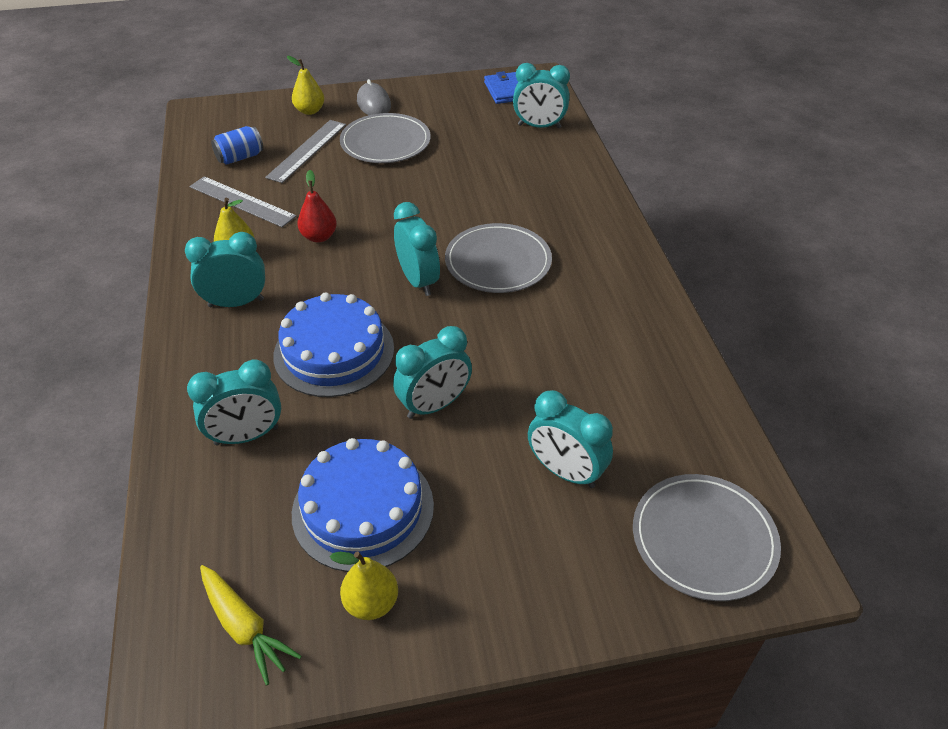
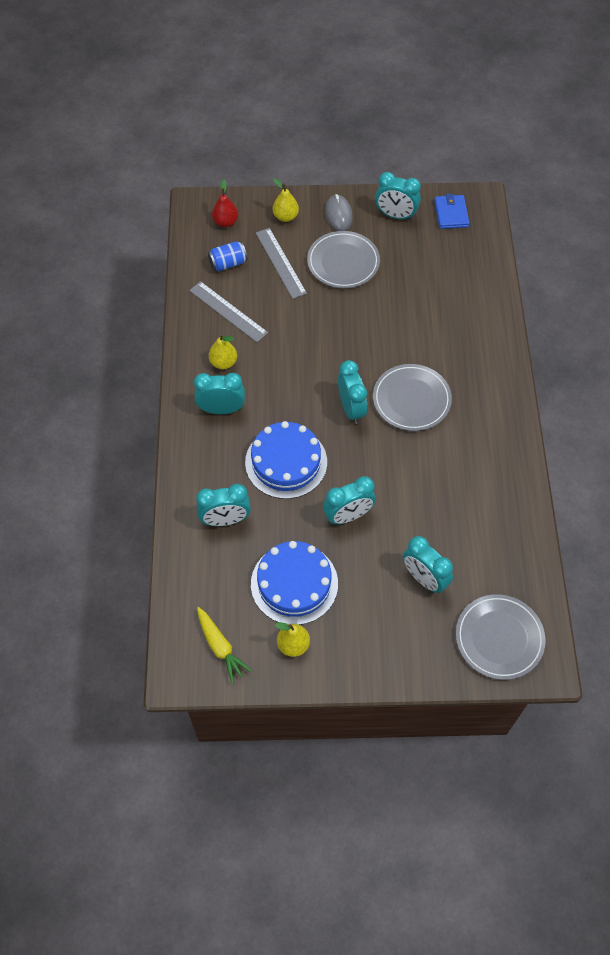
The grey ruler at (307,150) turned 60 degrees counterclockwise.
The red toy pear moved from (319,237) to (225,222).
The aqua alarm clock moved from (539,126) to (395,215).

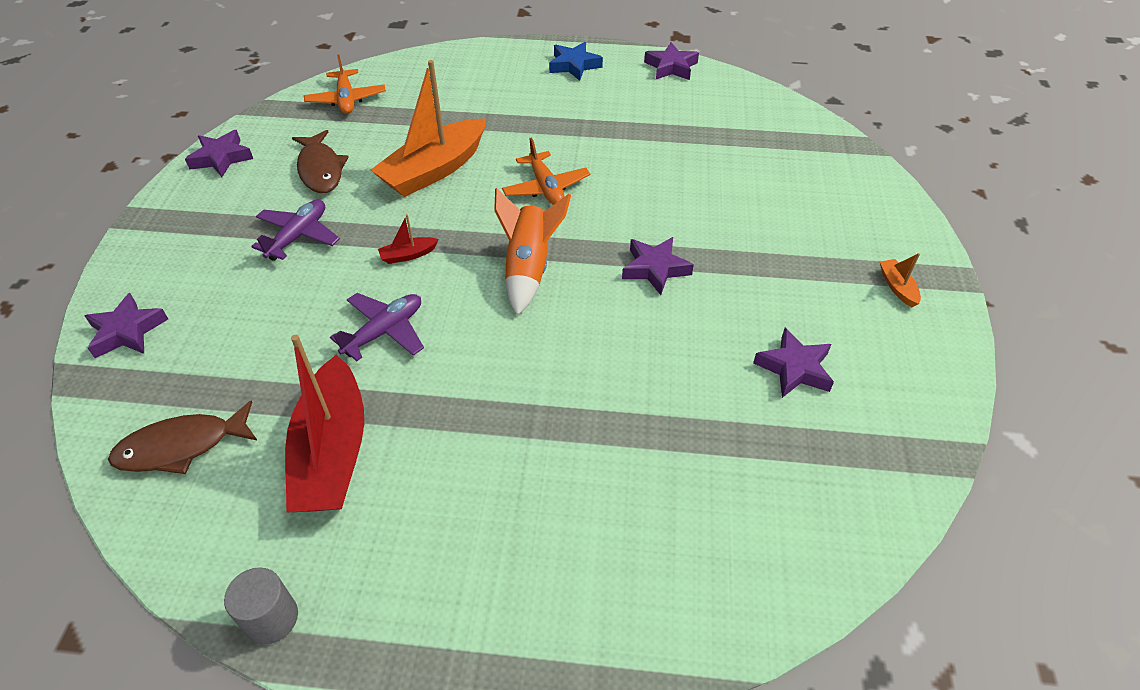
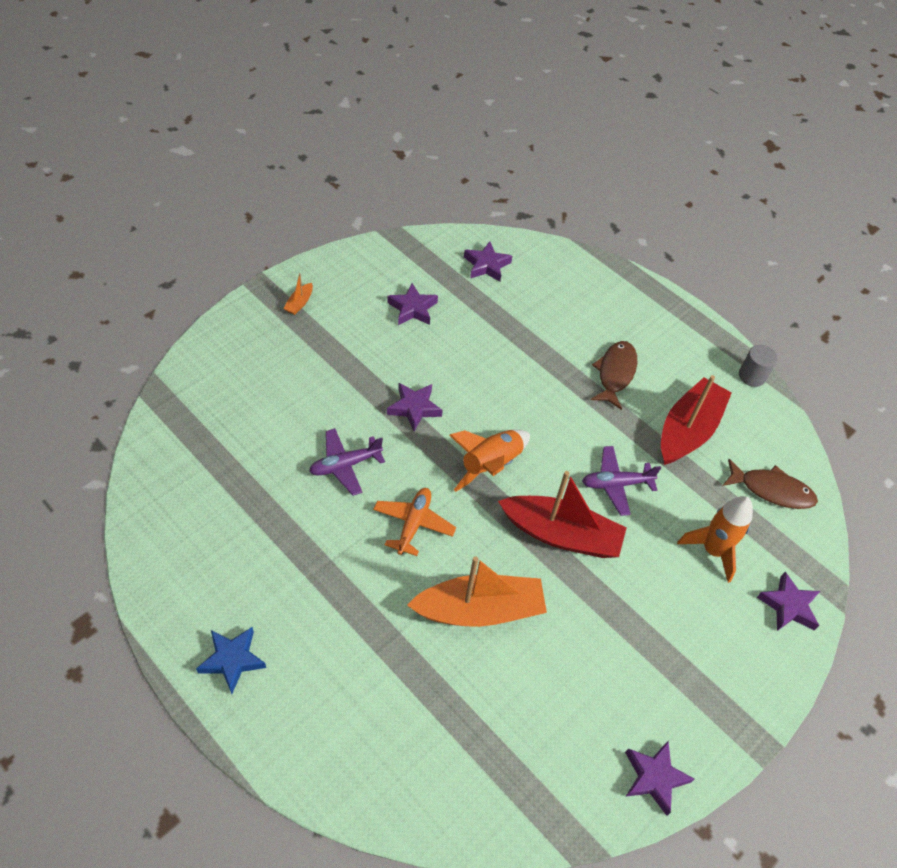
The violet toy plane moved from (298,236) to (345,465).
The dark brown toy fish moved from (320,169) to (615,373).
The orange-coloured toy plane at (346,99) disappeared.
The red toy boat at (408,255) changed to 2.47 times the size.
The violet star moved from (671,67) to (486,265).
The orange-coloured spaceship at (712,550) appeared.

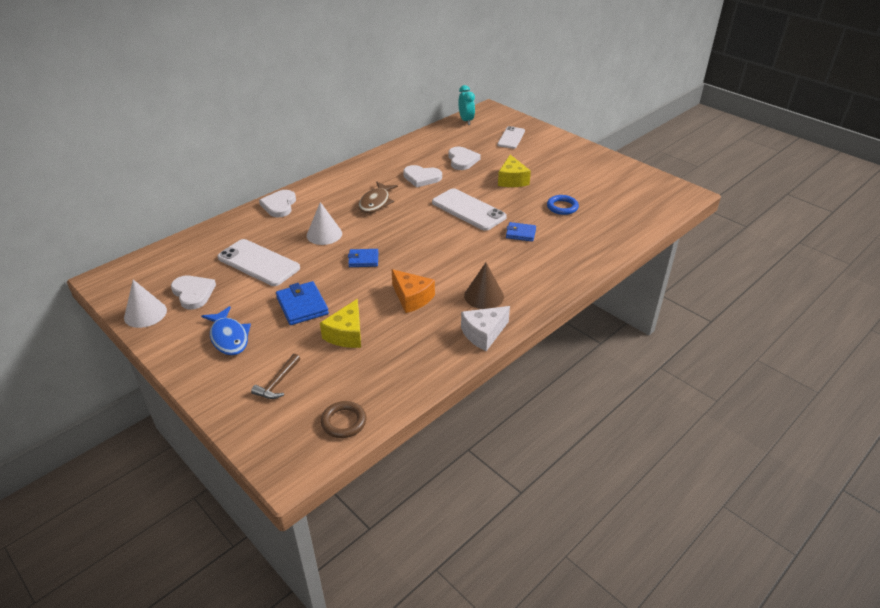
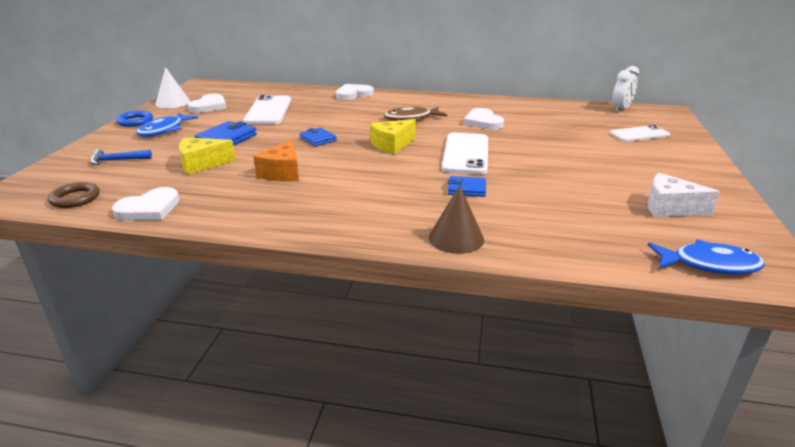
The dark brown hammer at (278,382) became the royal blue hammer at (117,160).
The pure white solid cone at (324,234) disappeared.
The pure white heart shape moved from (462,160) to (149,209).
The aqua alarm clock at (466,120) became the pure white alarm clock at (621,109).
The pure white piece of cheese moved from (483,334) to (670,208).
The dark brown solid cone moved from (484,296) to (456,238).
The bright yellow piece of cheese moved from (512,180) to (392,145).
The royal blue card wallet at (520,233) turned 60 degrees counterclockwise.
The royal blue hoop moved from (562,207) to (135,121).
The royal blue toy fish at (709,264) appeared.

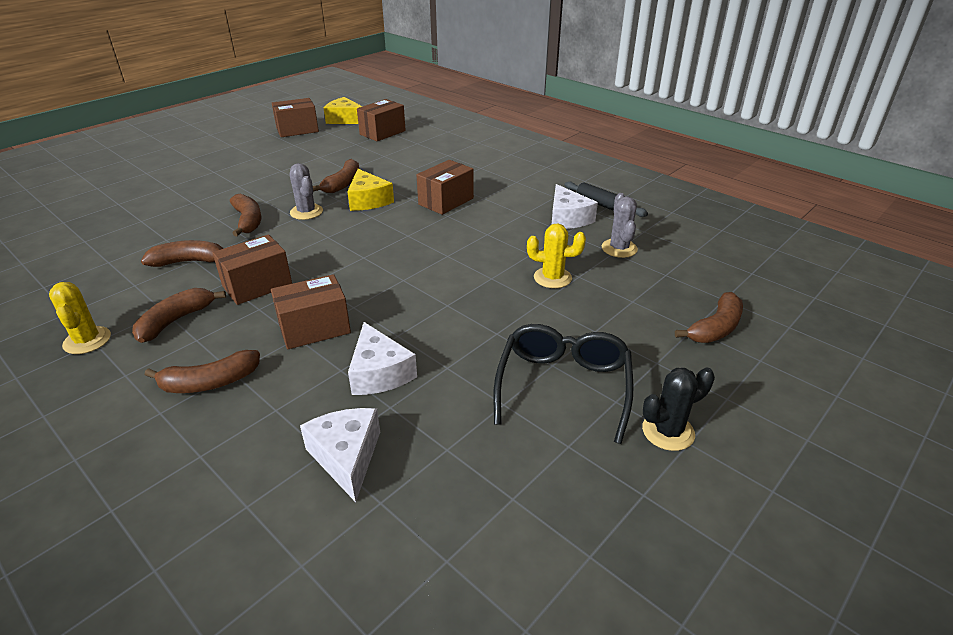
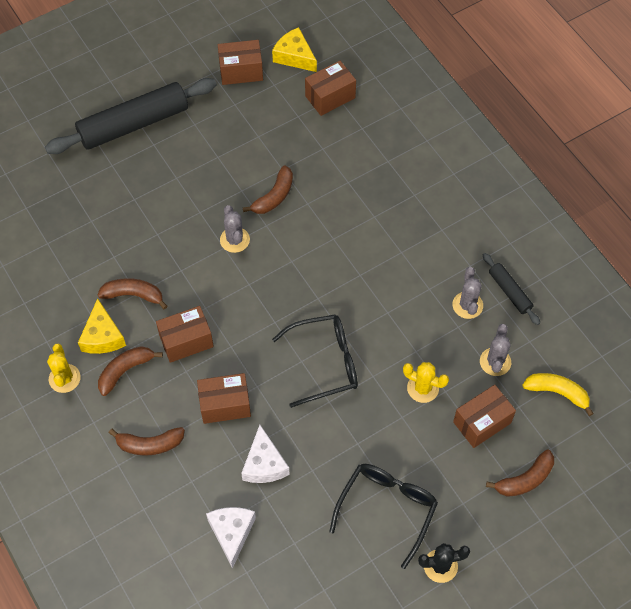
The dark brown banana fruit at (248,221) disappeared.
The bright yellow piece of cheese moved from (368,200) to (102,336).
The dark brown parcel moved from (446,201) to (482,422).
The pure white piece of cheese at (567,218) was replaced by the grey saguaro cactus at (467,305).
The black pastry roller at (134,124) appeared.
The black eyeglasses at (325,363) appeared.
The bright yellow banana fruit at (557,392) appeared.

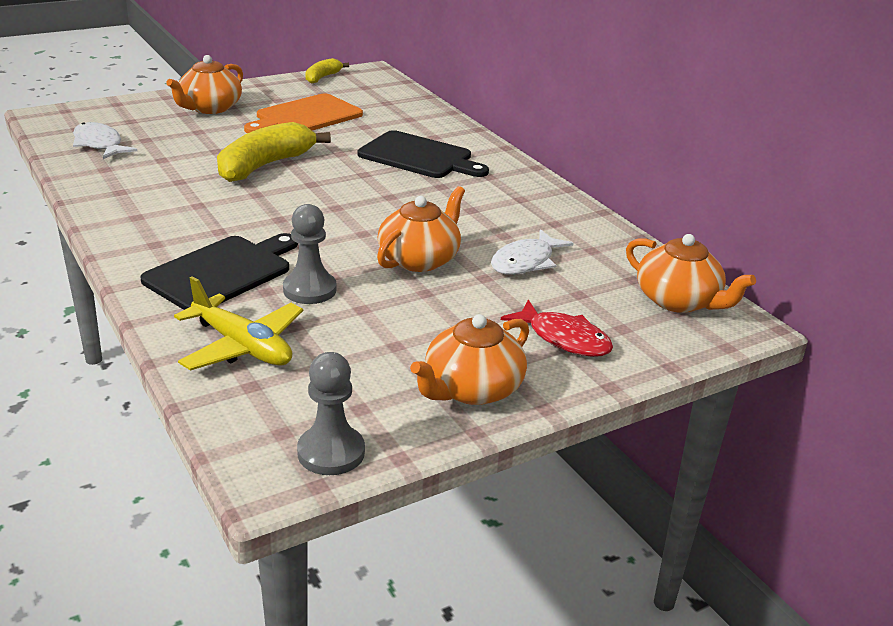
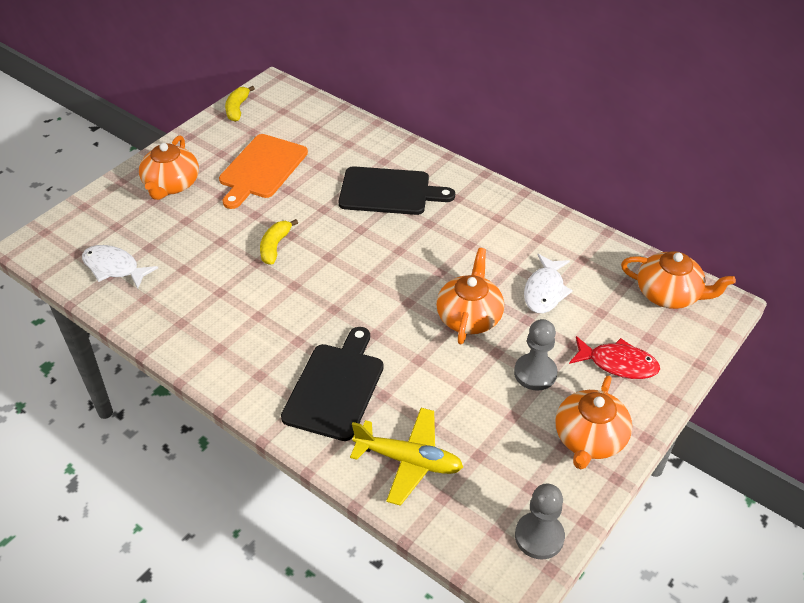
The bright yellow banana fruit at (265,165) changed to 0.54 times the size.
The grey chess pawn moved from (309,290) to (535,373).

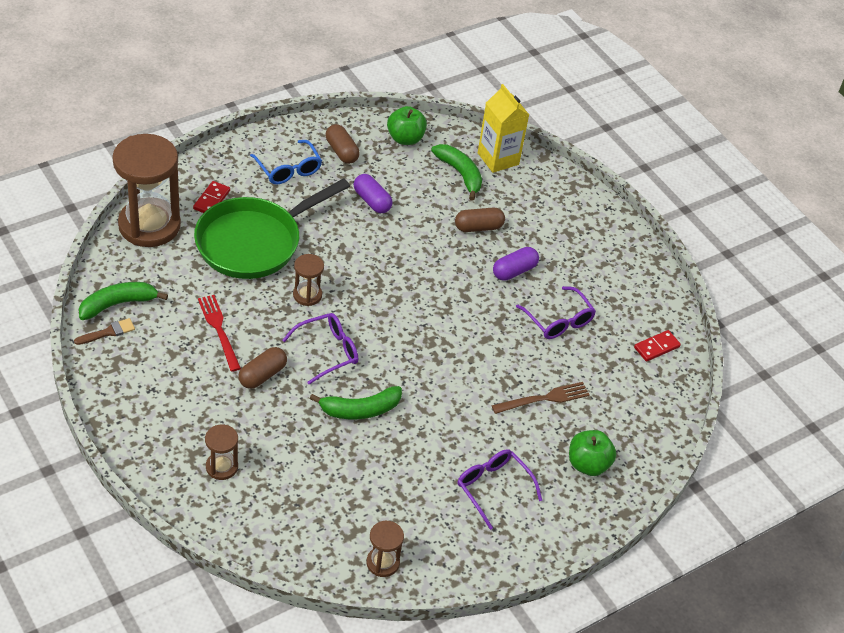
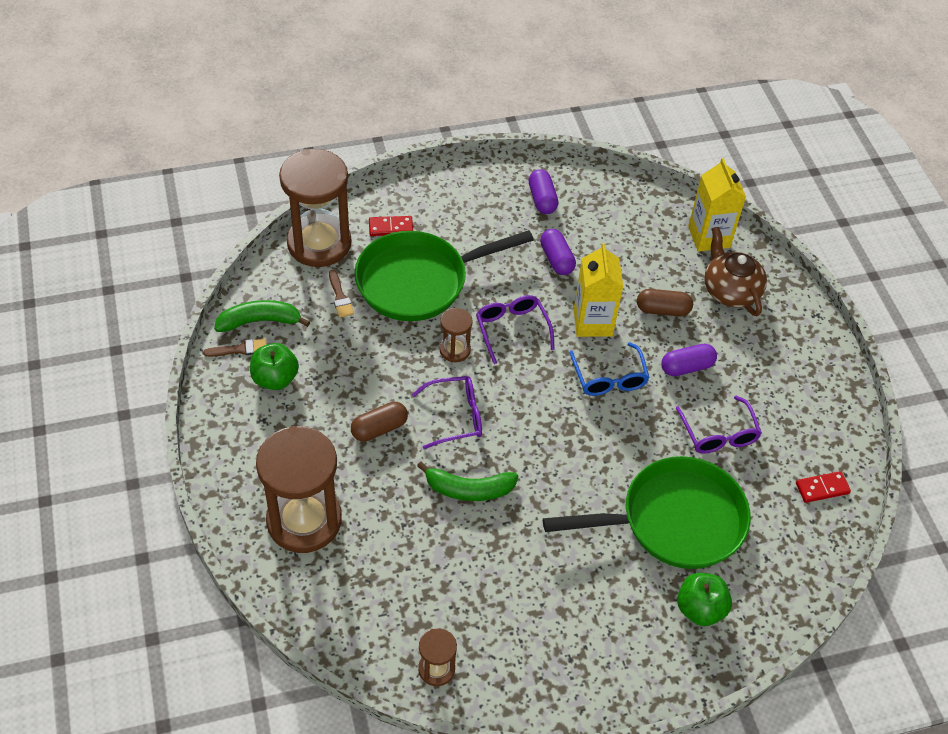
The red domino tile at (212,200) turned 45 degrees clockwise.
The red dinner fork at (219,330) disappeared.
The dark brown hourglass at (222,467) changed to 2.17 times the size.
The royal blue eyeglasses moved from (288,169) to (609,378).
The dark brown pill at (341,151) became the violet pill at (542,199).
The leaf-green apple moved from (405,138) to (275,379).
The leaf-green banana fruit at (460,174) disappeared.
The violet eyeglasses moved from (493,488) to (512,329).
The dark brown dinner fork at (544,398) was replaced by the leaf-green skillet at (674,521).
The dark brown paint brush at (340,297) appeared.
The bright yellow juice carton at (592,322) appeared.
The dark brown tea pot at (730,290) appeared.

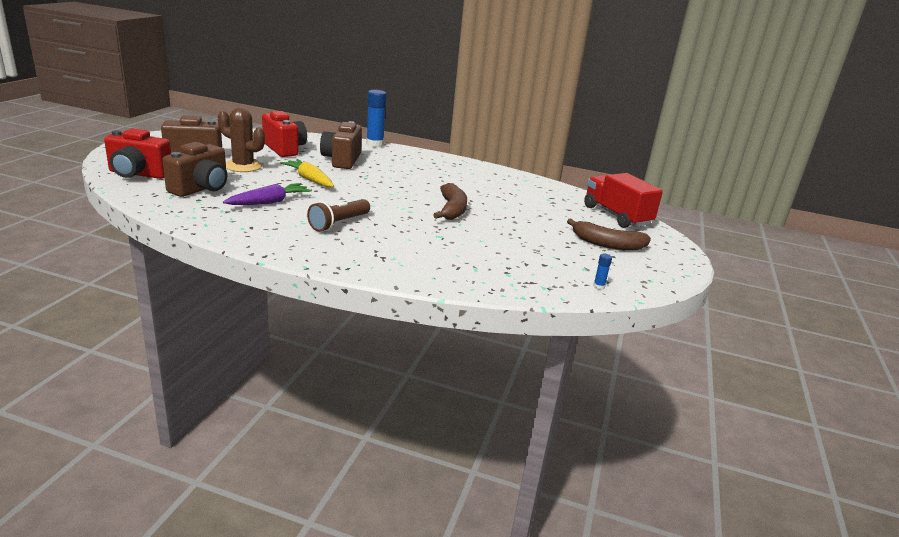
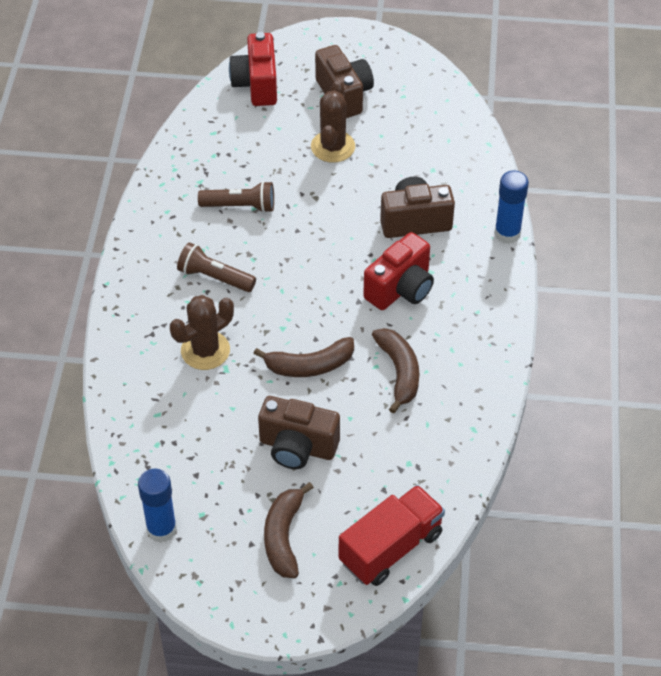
The dark brown photo camera moved from (201,189) to (297,447).
The violet carrot at (269,202) was replaced by the dark brown pocket torch at (240,206).
The red photo camera moved from (284,149) to (401,289).
The bright yellow carrot at (309,179) disappeared.
The royal blue glue at (599,286) changed to 2.31 times the size.
The dark brown saguaro cactus at (205,350) appeared.
The dark brown banana fruit at (399,372) appeared.

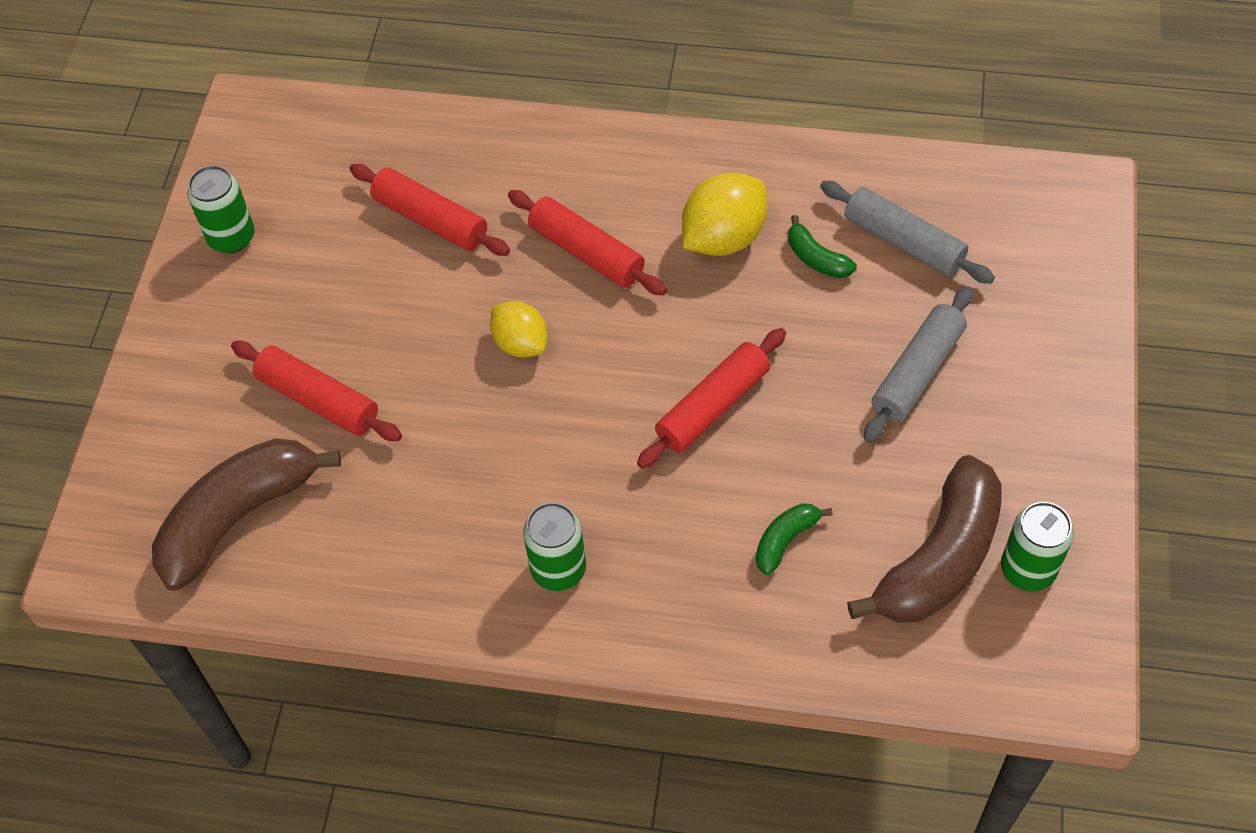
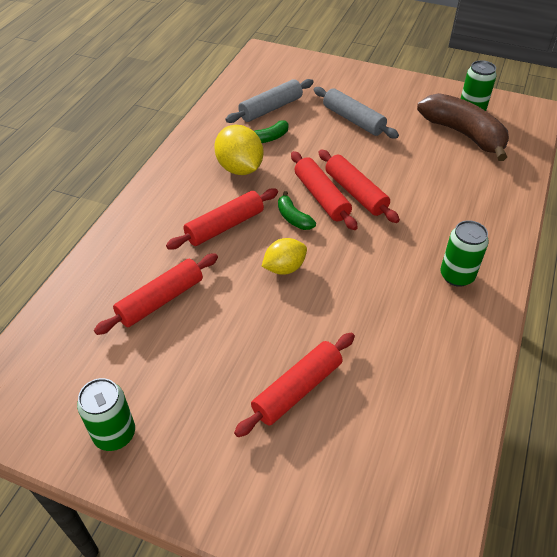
The dark brown banana fruit at (238,517) disappeared.
The leaf-green banana fruit moved from (785,540) to (293,218).
The red pastry roller at (321,197) appeared.

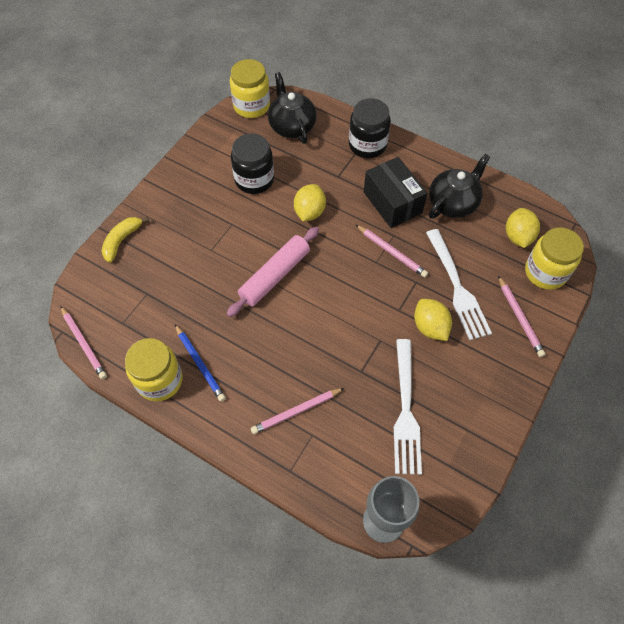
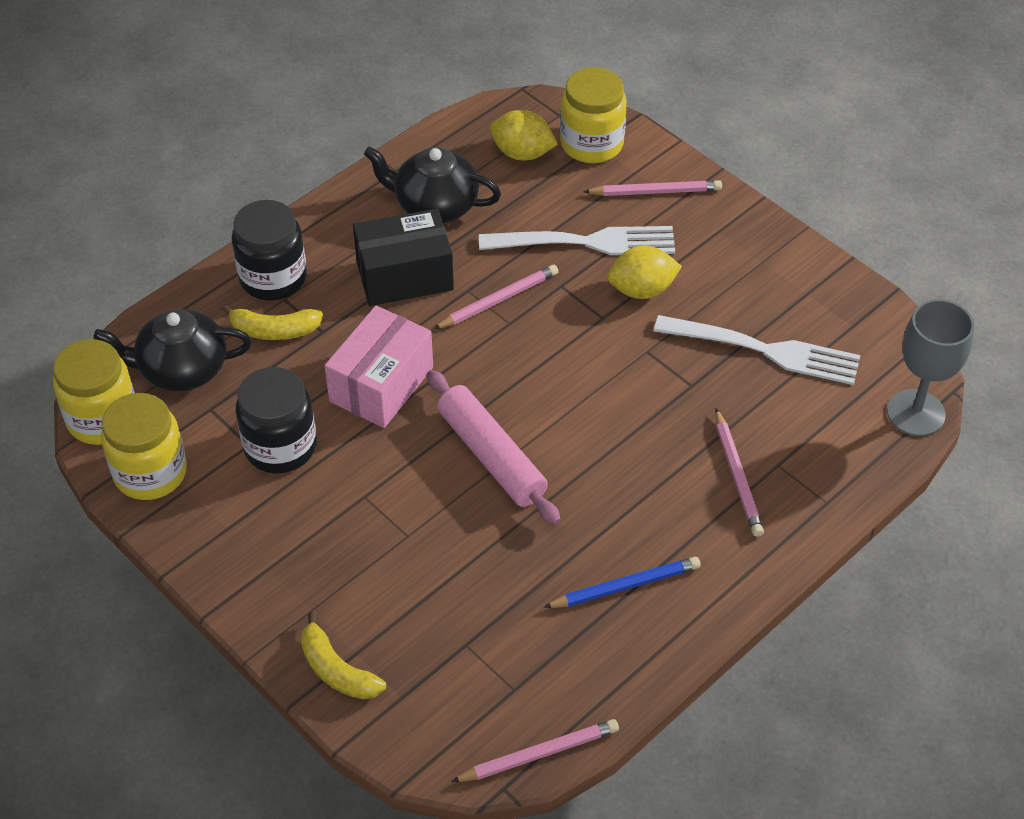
The bright yellow preserve jar moved from (159,380) to (150,472).
The bright yellow lemon at (309,212) was replaced by the rosy parcel at (381,384).
The black tea pot at (453,203) turned 45 degrees counterclockwise.
The bright yellow banana fruit at (274,331) appeared.

